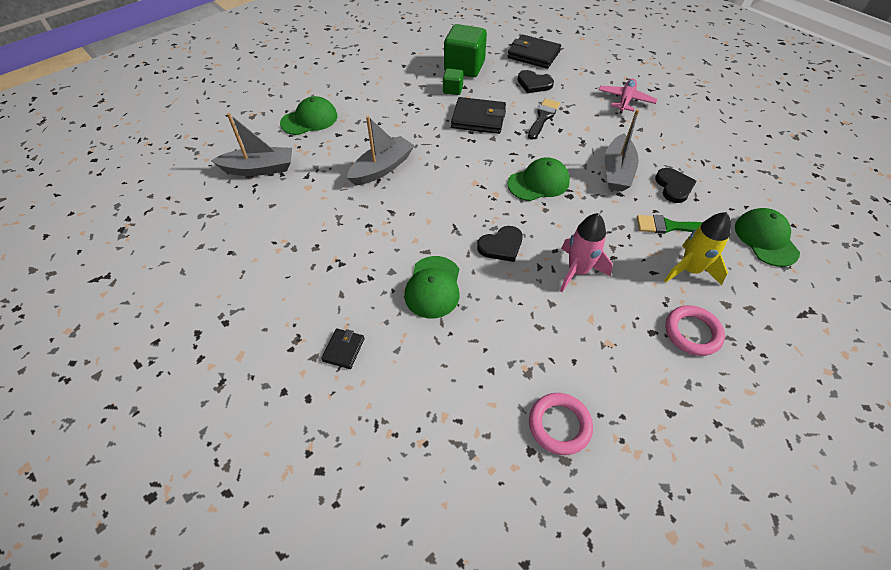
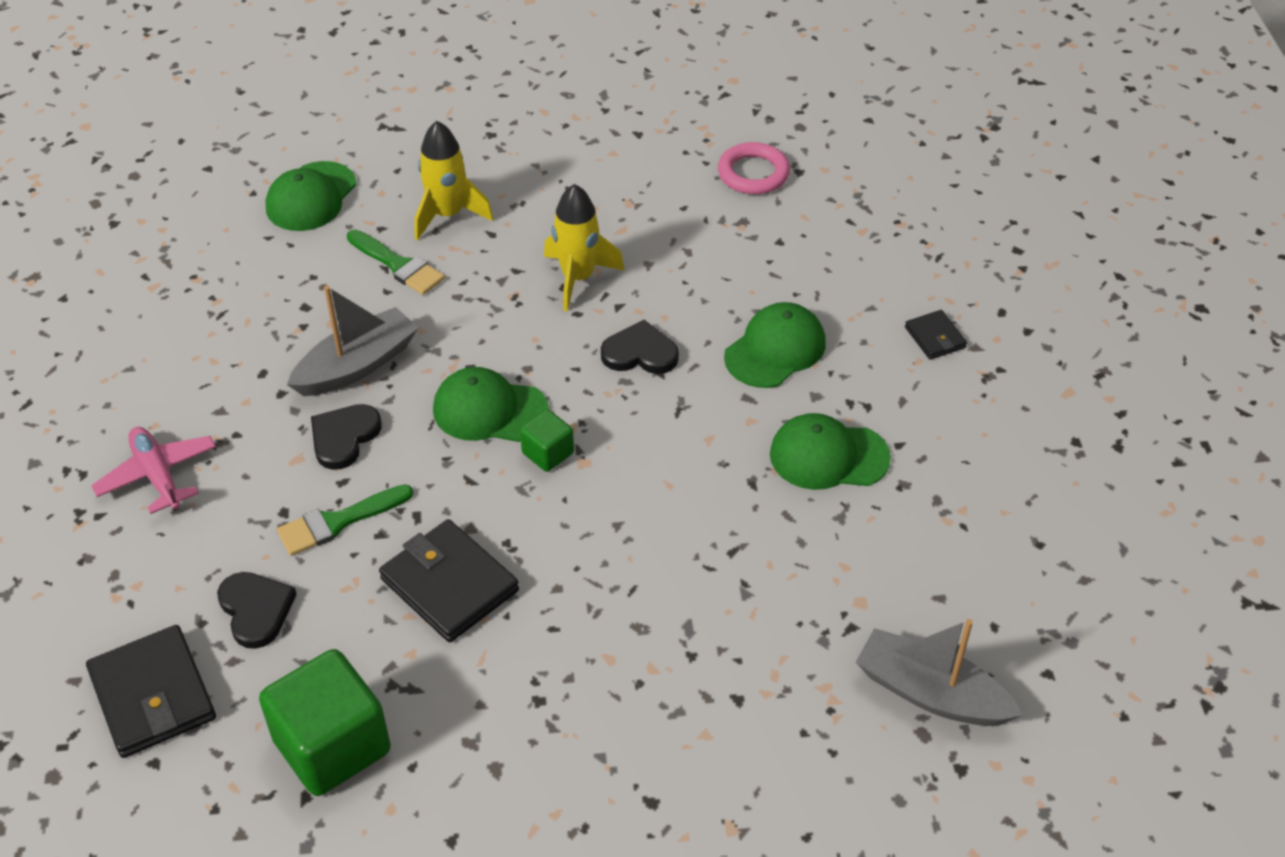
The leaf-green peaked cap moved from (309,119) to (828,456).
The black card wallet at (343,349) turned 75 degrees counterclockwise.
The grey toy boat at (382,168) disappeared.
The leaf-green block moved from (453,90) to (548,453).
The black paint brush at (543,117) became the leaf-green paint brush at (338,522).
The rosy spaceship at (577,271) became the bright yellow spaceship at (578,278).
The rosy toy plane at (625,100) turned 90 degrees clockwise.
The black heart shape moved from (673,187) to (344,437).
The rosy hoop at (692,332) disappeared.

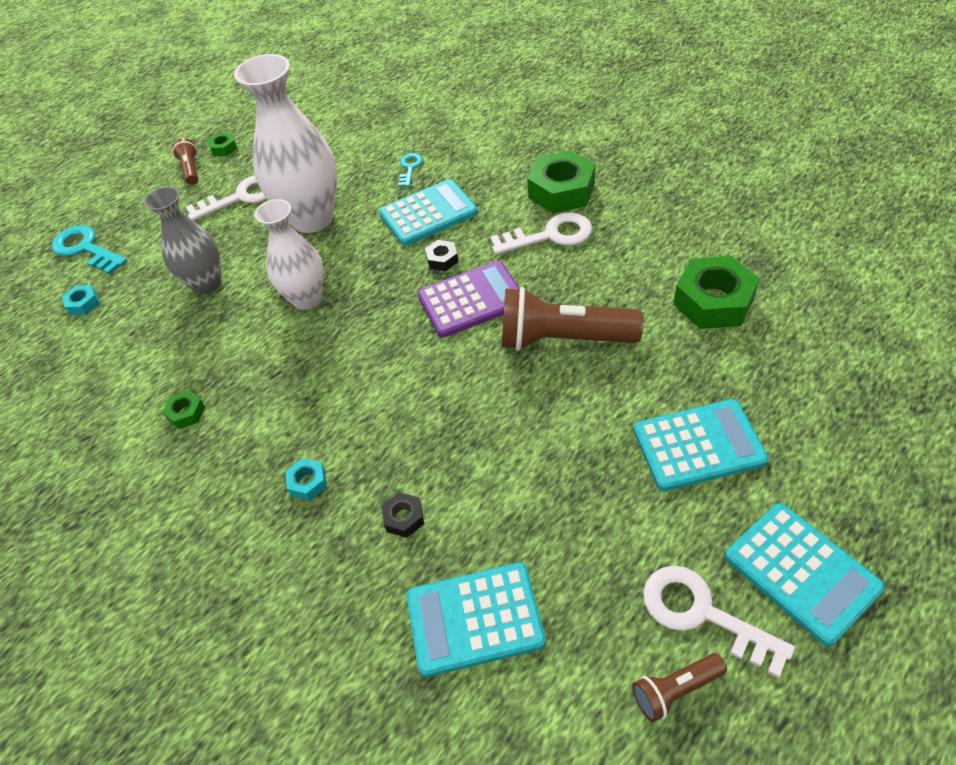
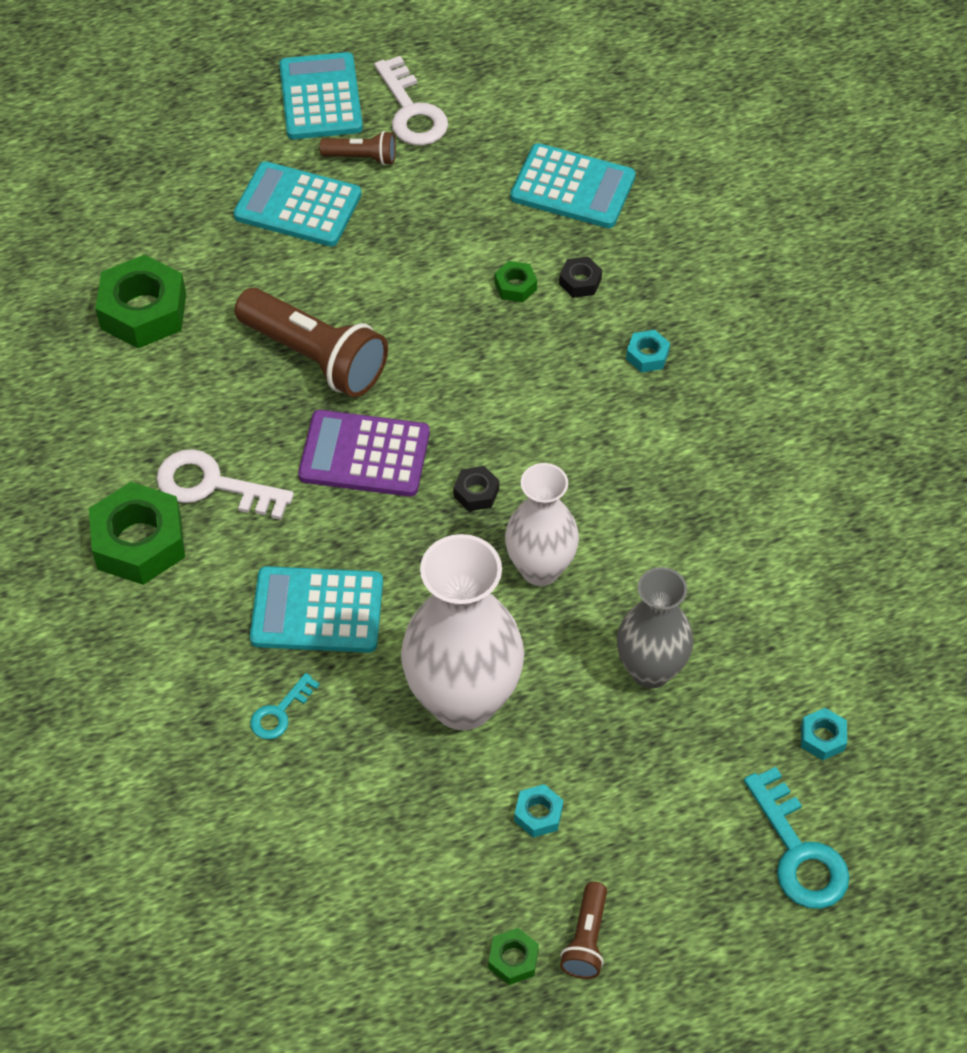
The leaf-green hex nut moved from (186,413) to (515,286).
The pure white latchkey at (240,197) was replaced by the aqua hex nut at (538,814).
The black hex nut moved from (442,259) to (476,493).
The dark brown pocket torch moved from (675,690) to (362,157).

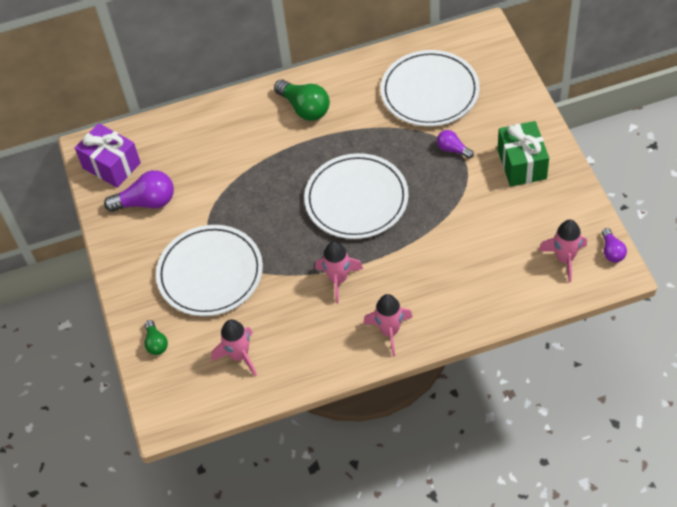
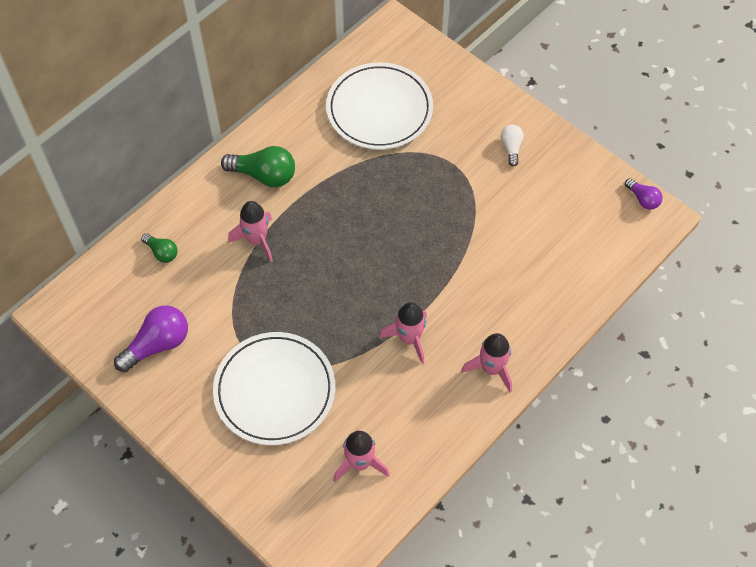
The violet present at (111,165) disappeared.
The leaf-green lightbulb moved from (156,343) to (162,252).
The pure white dinner plate at (356,199) disappeared.
The violet lightbulb at (453,149) disappeared.
The leaf-green present at (522,164) was replaced by the pure white lightbulb at (511,148).
The rosy spaceship moved from (564,259) to (257,240).

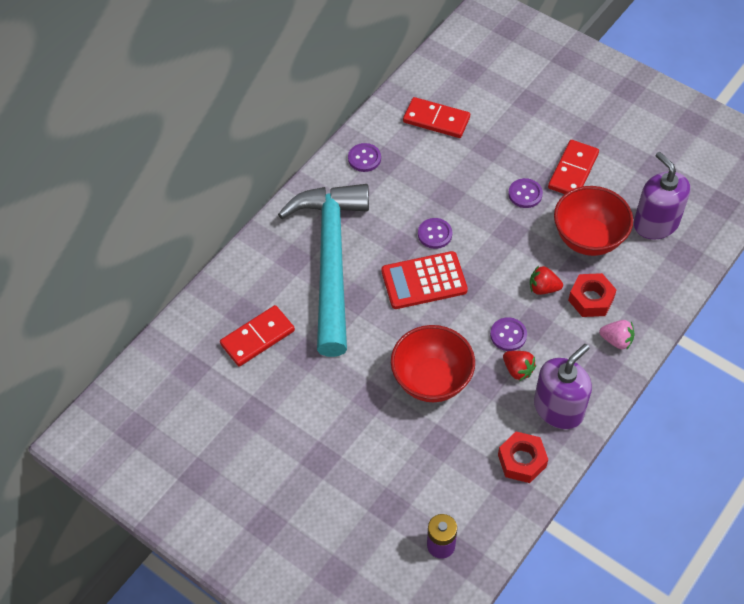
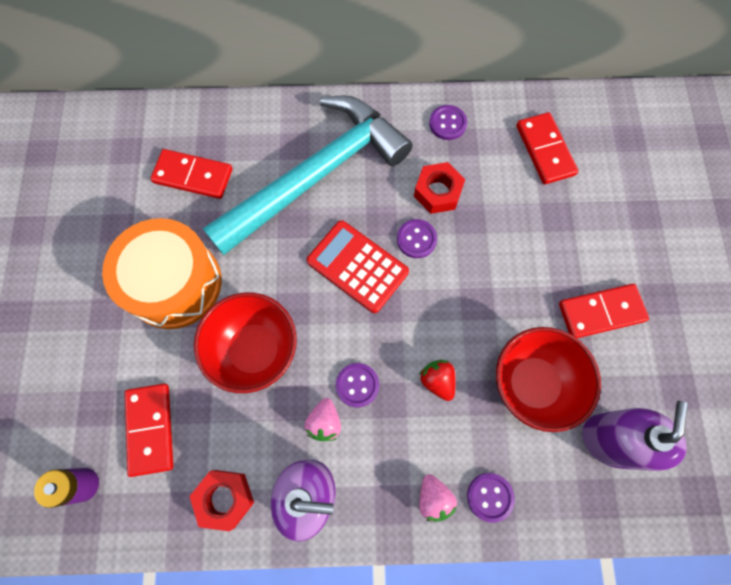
The red toy strawberry at (518,370) became the rosy toy strawberry at (324,422).
The violet sewing button moved from (525,194) to (490,497).
The red hex nut moved from (591,299) to (438,192).
The orange-coloured toy drum at (174,283) appeared.
The red domino tile at (150,429) appeared.

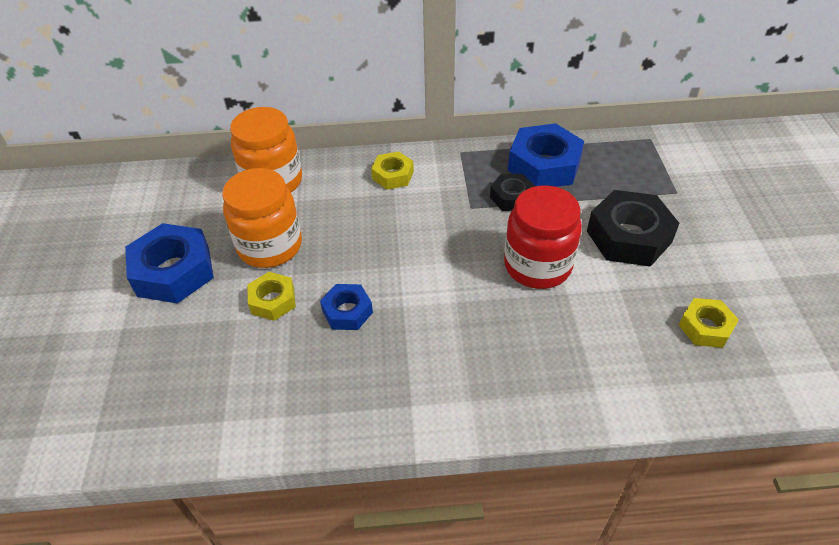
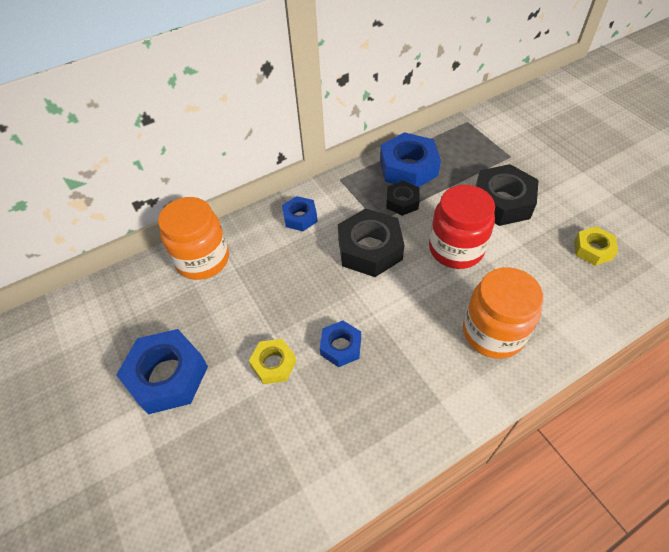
The orange-coloured preserve jar moved from (270,246) to (493,332).
The bright yellow hex nut at (393,175) became the royal blue hex nut at (300,217).
The black hex nut at (370,249) appeared.

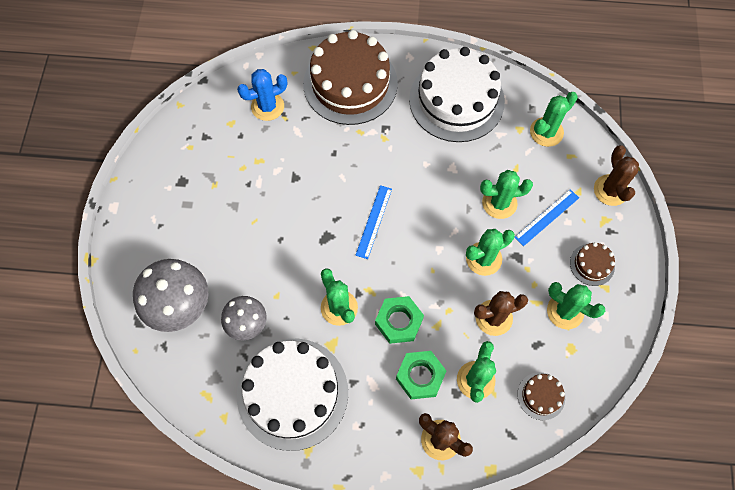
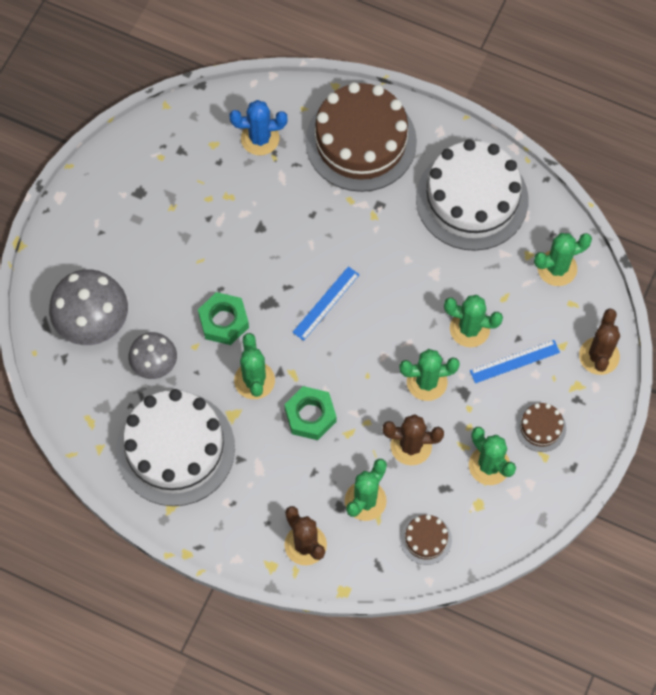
The leaf-green hex nut moved from (420,376) to (224,321).

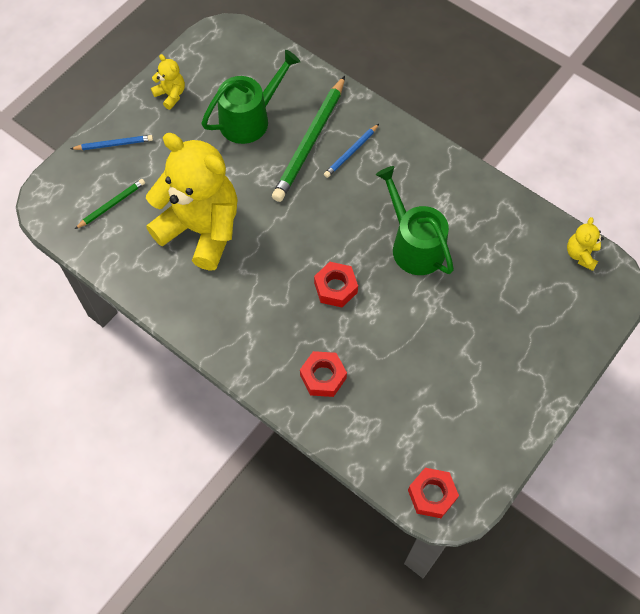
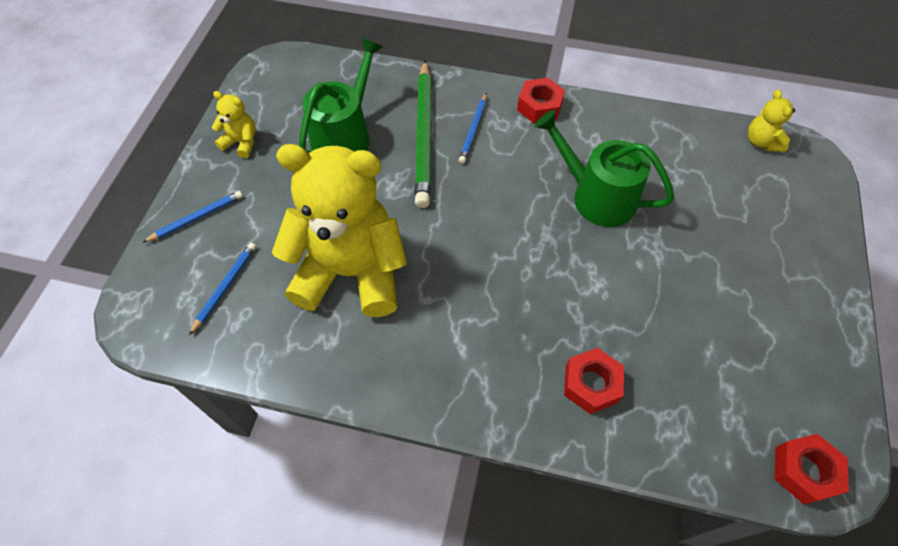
The leaf-green pencil at (111,205) became the royal blue pencil at (225,287).
The red hex nut moved from (335,288) to (539,106).

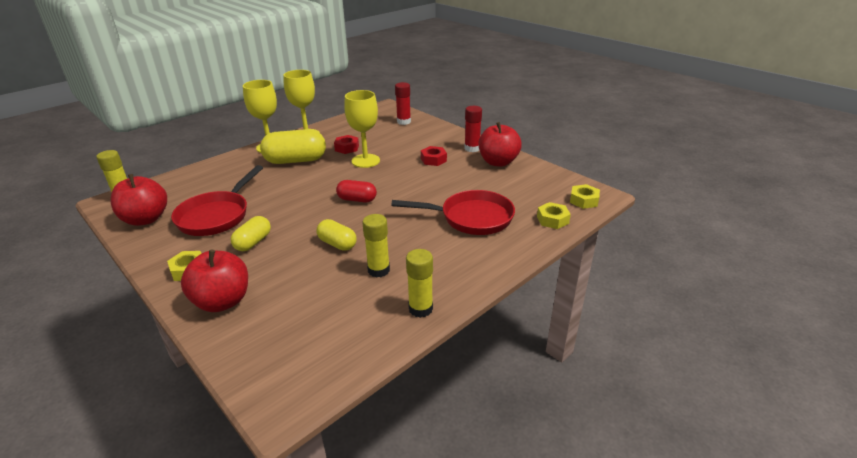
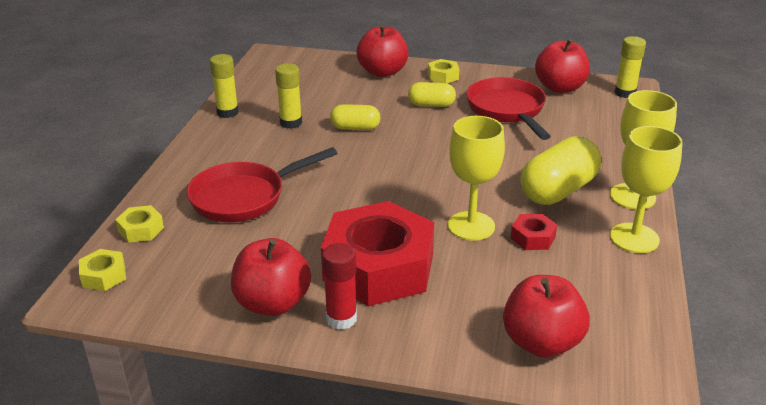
The bright yellow pill at (253,242) turned 75 degrees counterclockwise.
The red pill at (357,199) disappeared.
The red glue at (404,122) was replaced by the red apple at (541,342).
The red hex nut at (433,160) changed to 2.48 times the size.

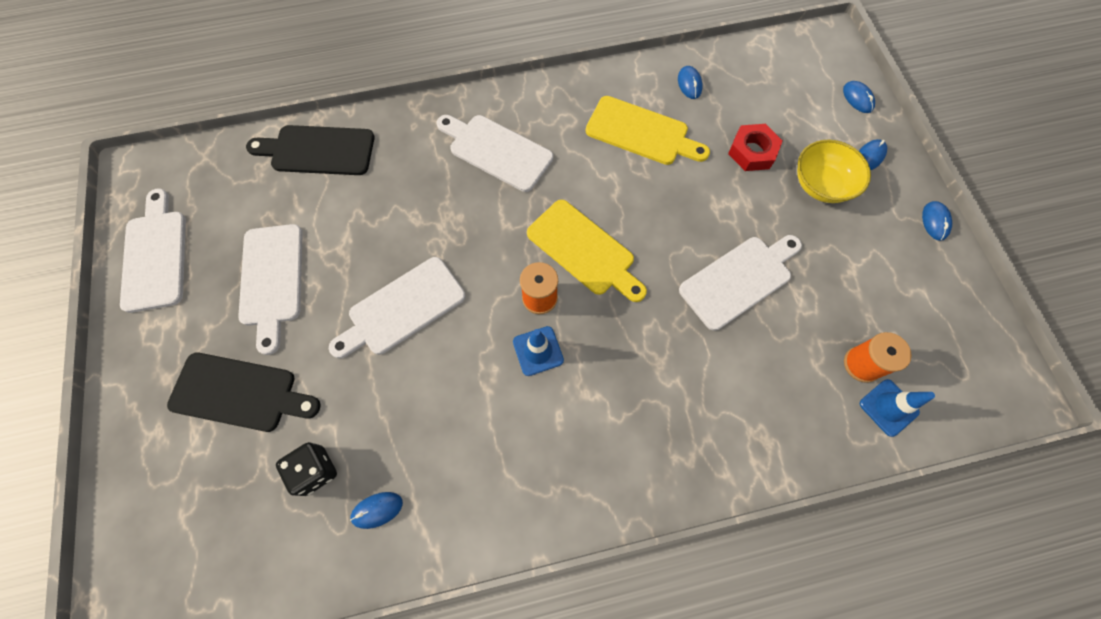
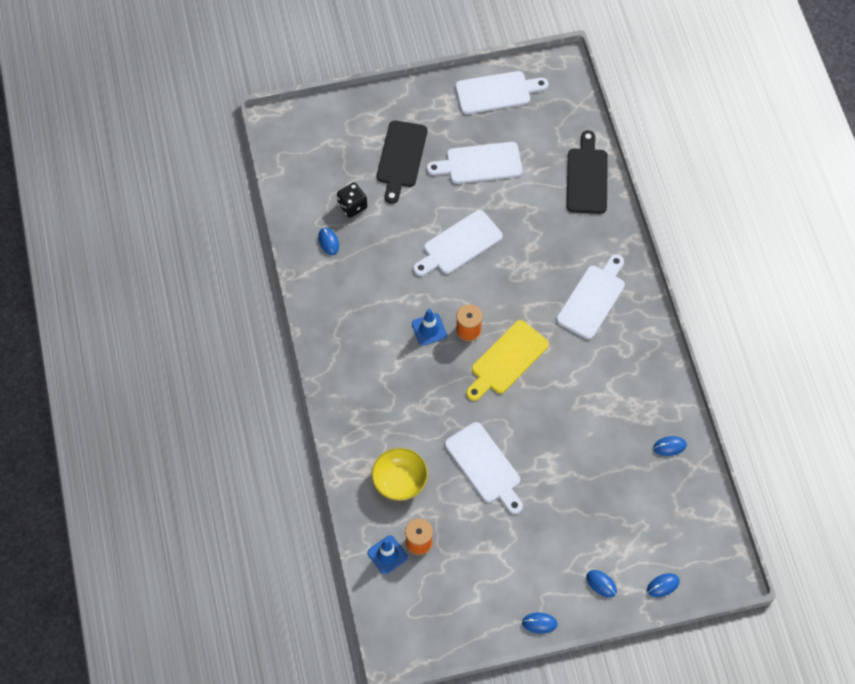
The pure white bread board at (402,308) turned 90 degrees counterclockwise.
The bright yellow bread board at (641,132) disappeared.
The red hex nut at (752,152) disappeared.
The bright yellow serving bowl moved from (821,185) to (400,481).

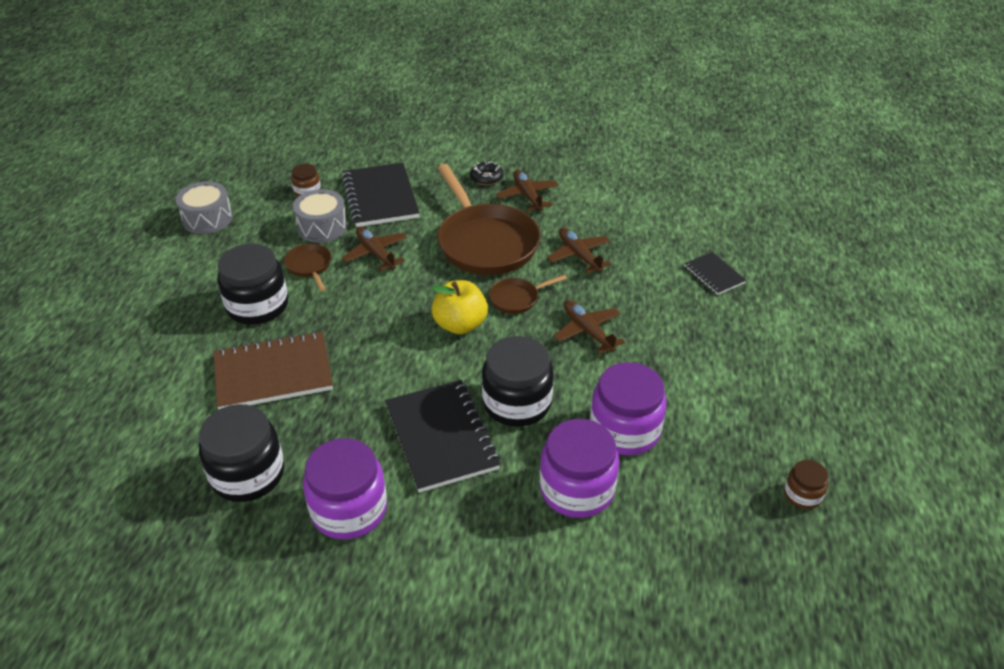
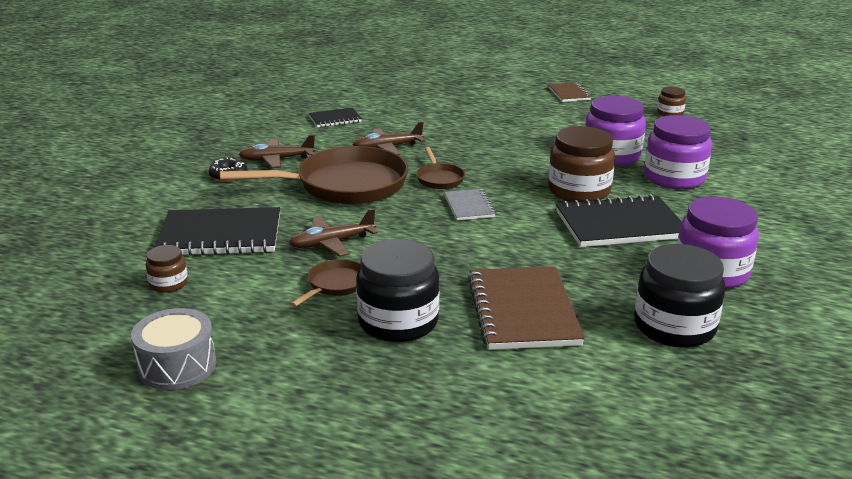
The dark brown skillet at (309,266) turned 135 degrees clockwise.
The grey toy drum at (322,227) disappeared.
The bright yellow apple at (460,324) was replaced by the grey exercise book at (469,206).
The black preserve jar at (517,403) became the dark brown preserve jar at (579,190).
The dark brown toy plane at (587,331) disappeared.
The black exercise book moved from (714,275) to (335,119).
The dark brown exercise book at (569,94) appeared.

